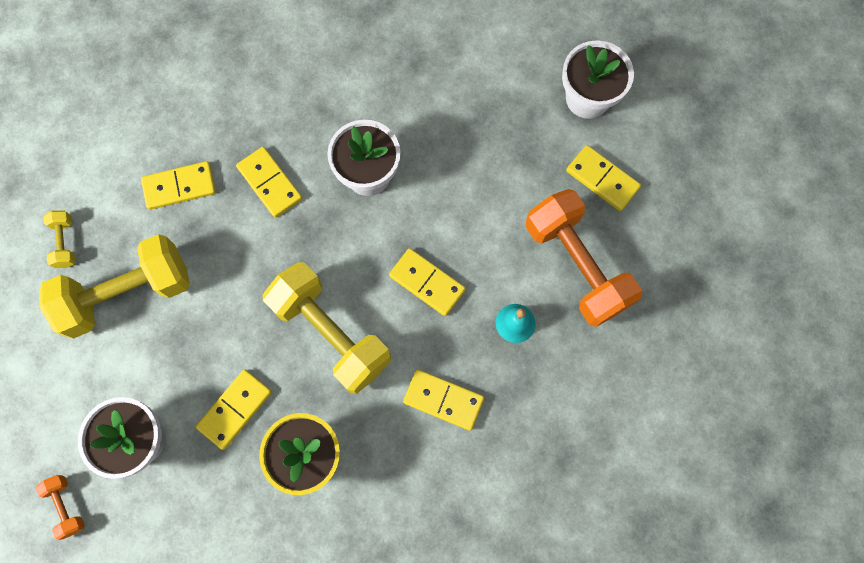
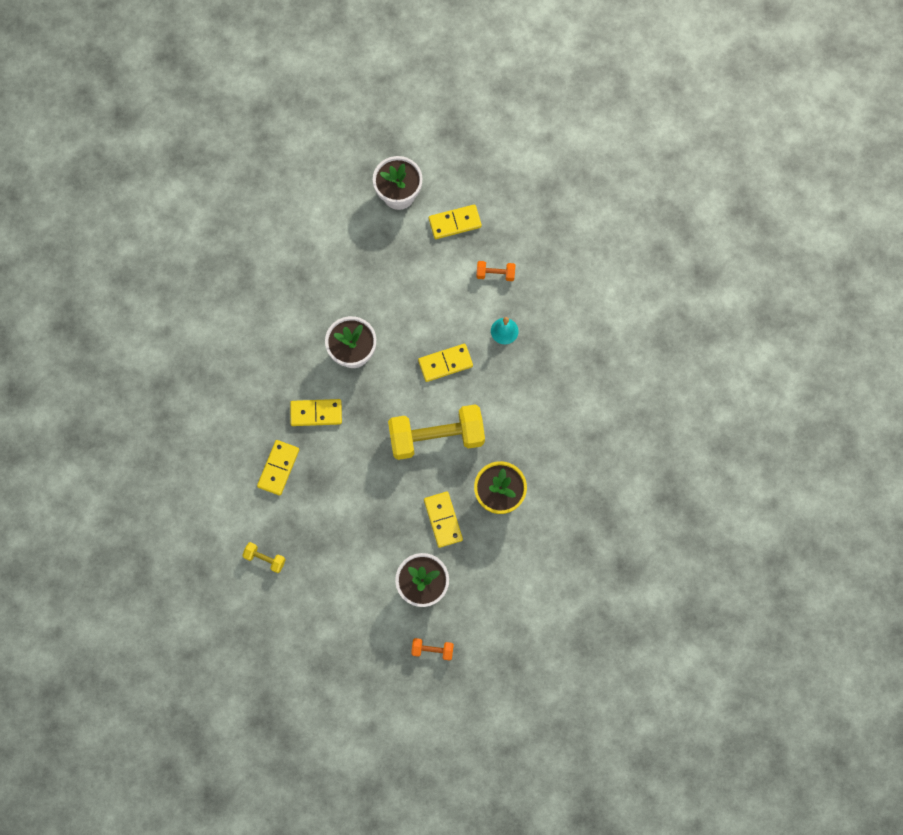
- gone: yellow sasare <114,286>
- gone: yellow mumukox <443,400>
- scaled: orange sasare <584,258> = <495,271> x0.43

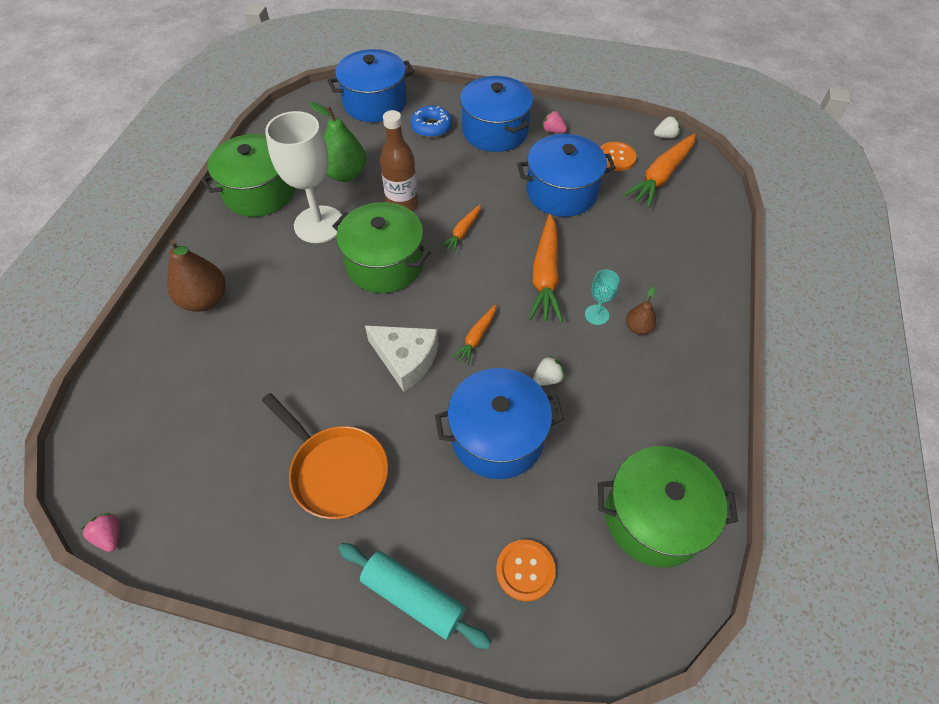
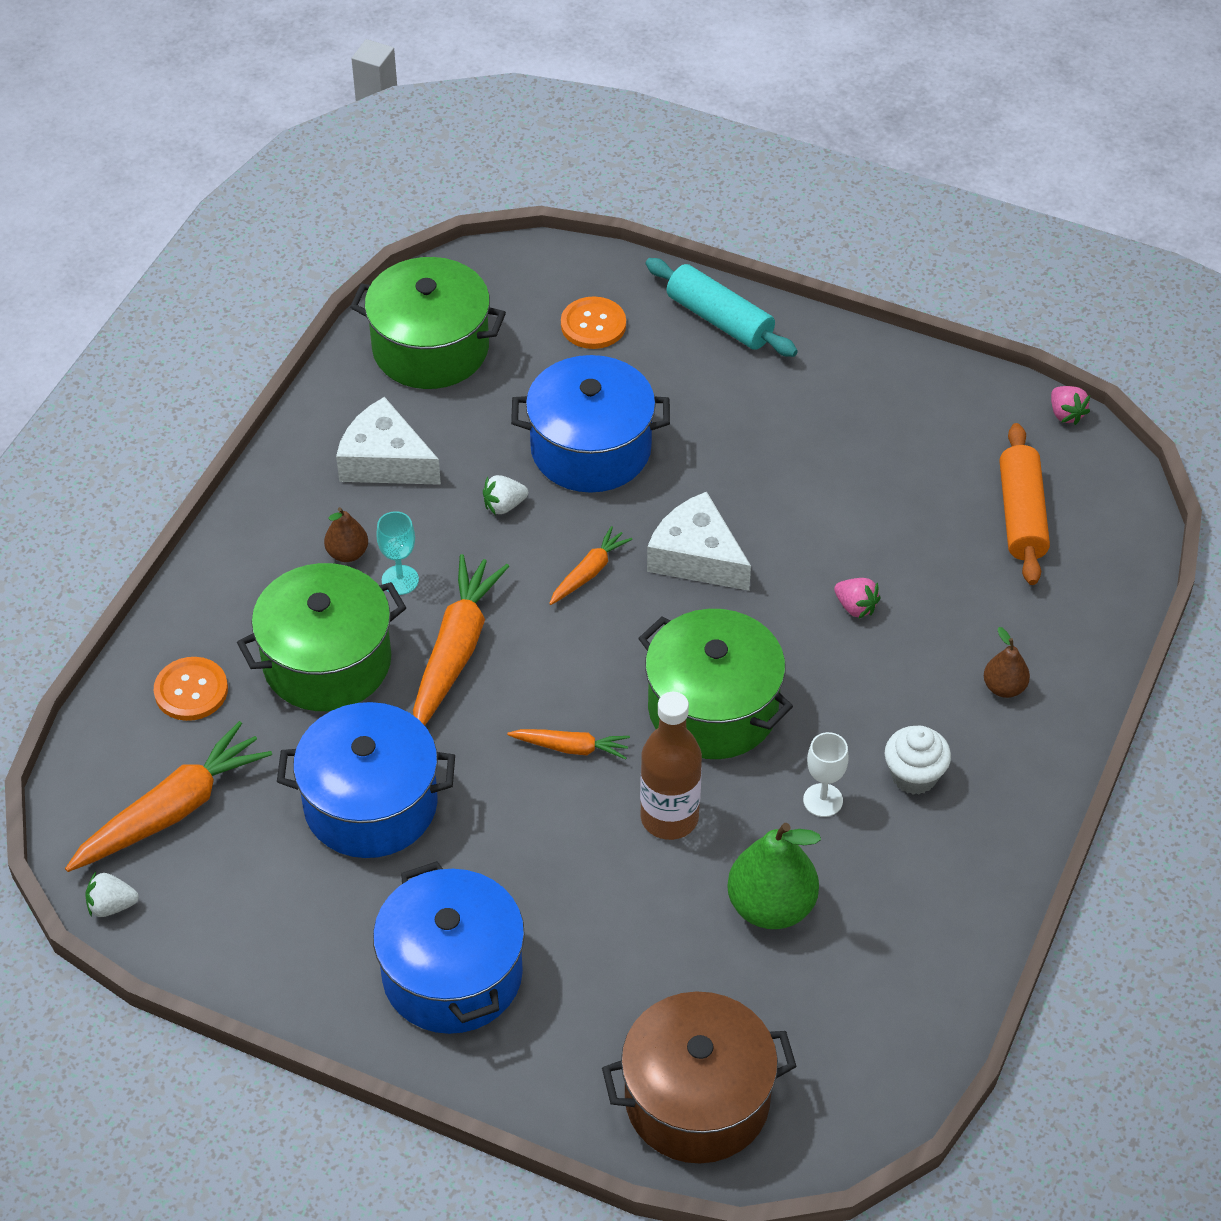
- scaled: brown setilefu <196,275> = <1007,662> x0.53
- shifted: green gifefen <248,175> to <321,637>
- gone: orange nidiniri <325,456>
- scaled: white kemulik <303,177> = <826,774> x0.45
- repainted: blue gifefen <371,85> to brown gifefen <699,1077>
- gone: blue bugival <431,122>
- rotated: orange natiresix <461,229> = <568,744> 60 degrees clockwise
- shifted: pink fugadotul <554,121> to <857,598>
- shifted: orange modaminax <618,156> to <191,689>
- new: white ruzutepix <388,441>
- new: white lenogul <918,760>
- new: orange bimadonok <1025,504>

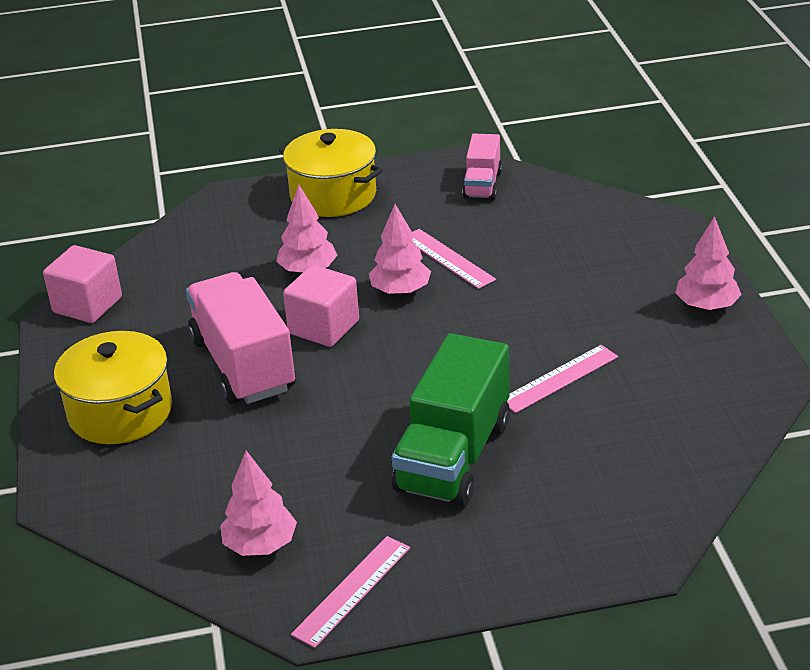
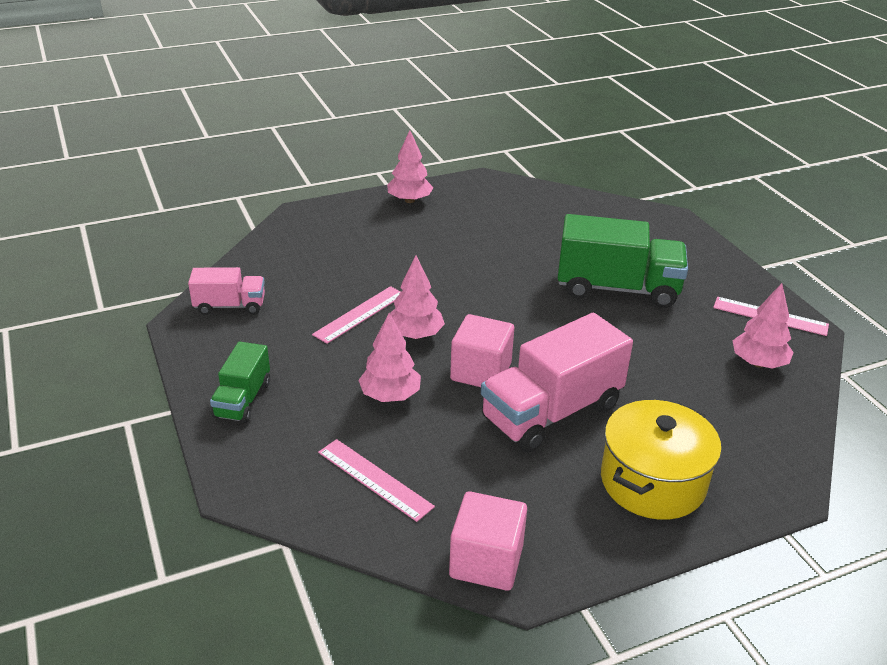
- swapped: yellow gifefen <331,173> to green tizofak <240,382>
- shifted: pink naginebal <562,379> to <376,480>

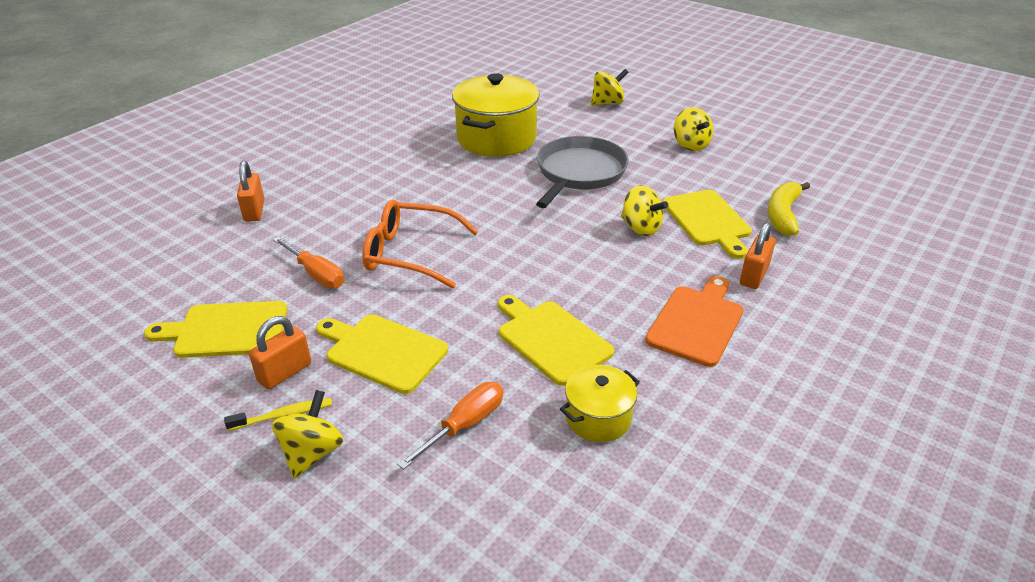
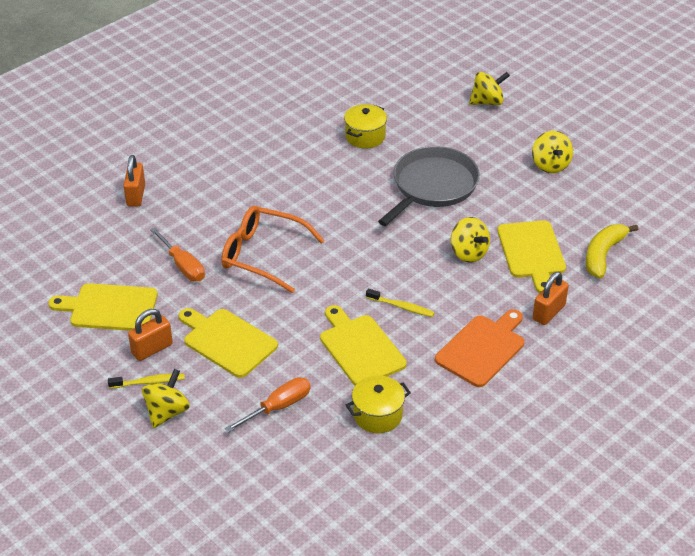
- scaled: yellow gifefen <495,115> = <365,126> x0.52
- new: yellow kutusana <400,303>

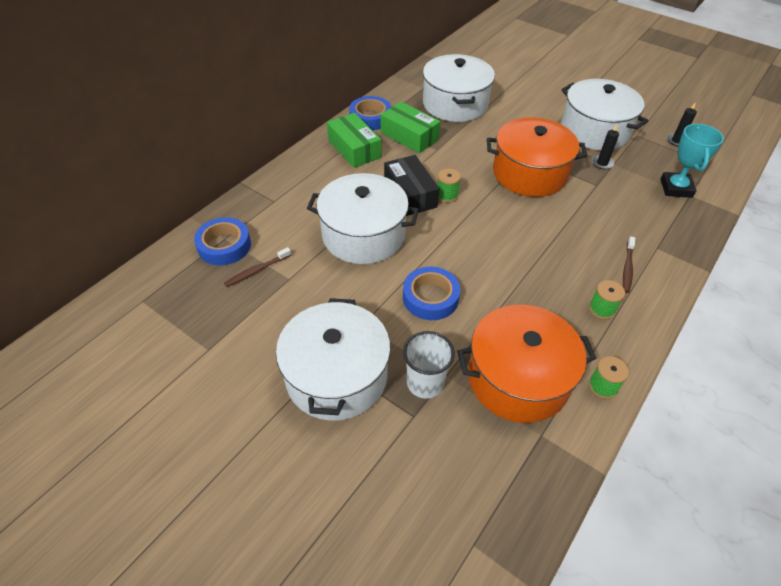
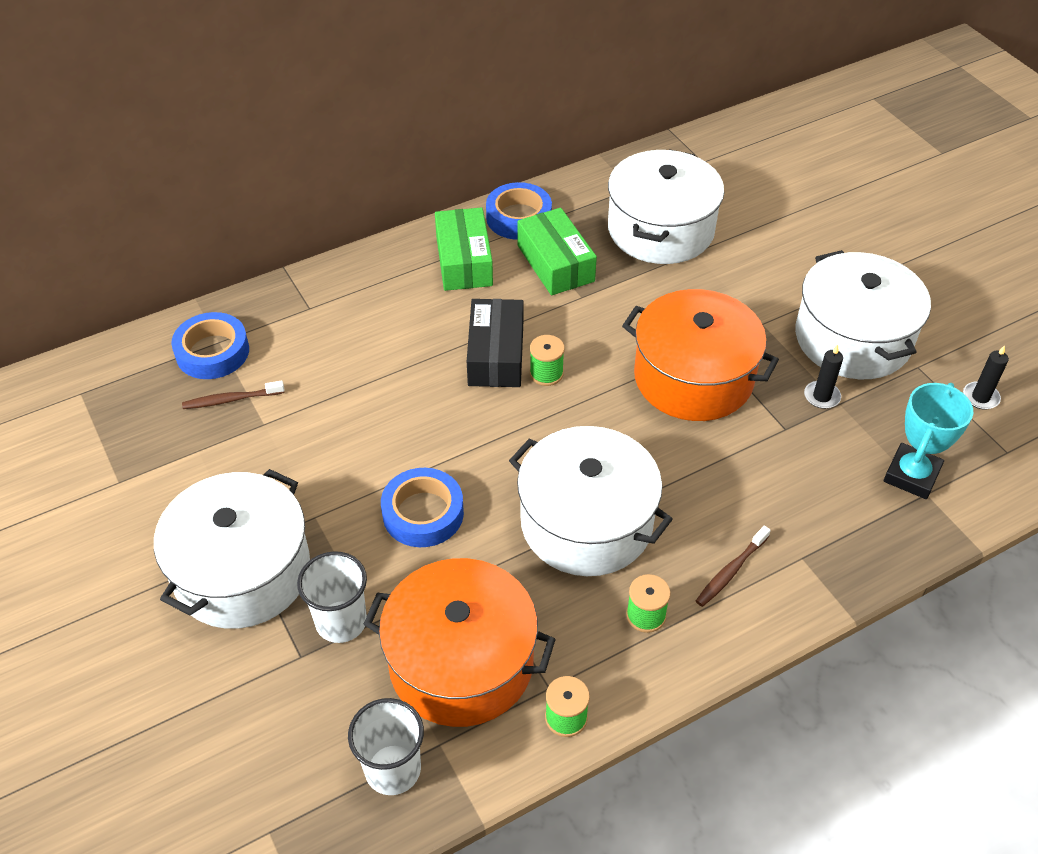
- shifted: white gifefen <363,218> to <591,501>
- new: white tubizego <386,746>

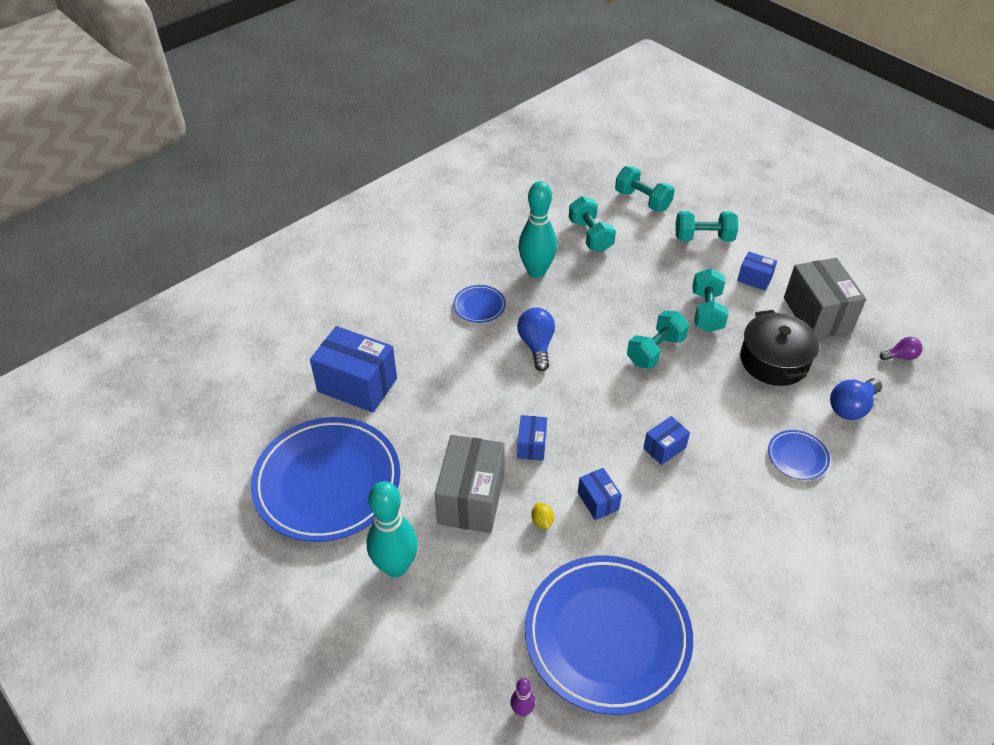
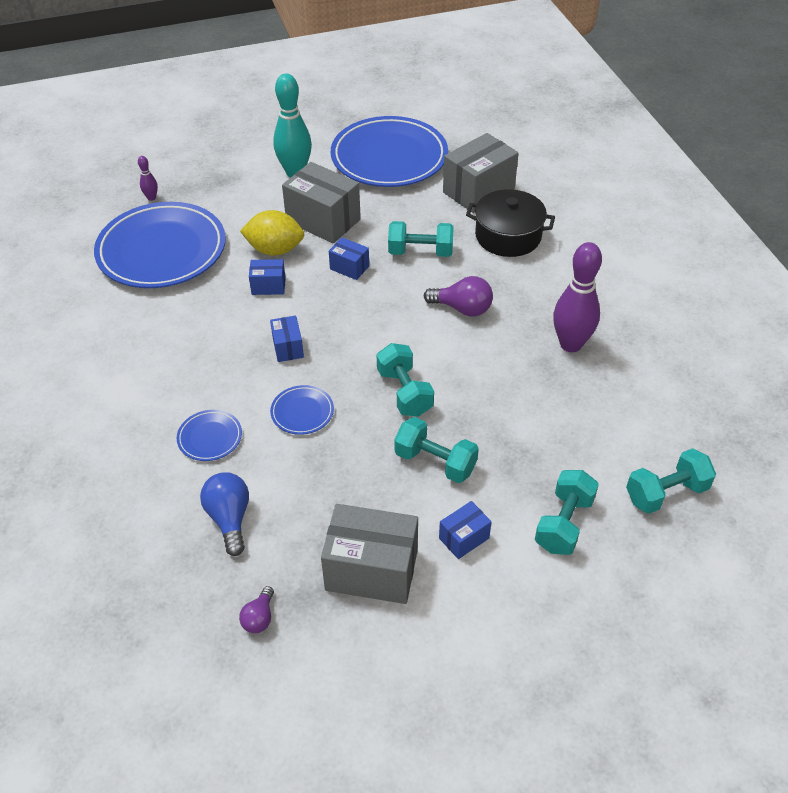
- repainted: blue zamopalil <353,369> to grey zamopalil <481,173>
- shifted: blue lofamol <479,304> to <302,410>
- repainted: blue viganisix <536,339> to purple viganisix <458,296>
- repainted: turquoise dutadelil <537,229> to purple dutadelil <577,297>
- scaled: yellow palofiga <542,516> = <272,233> x2.37
- shifted: turquoise sasare <592,224> to <421,239>
- shifted: black gifefen <779,348> to <510,223>

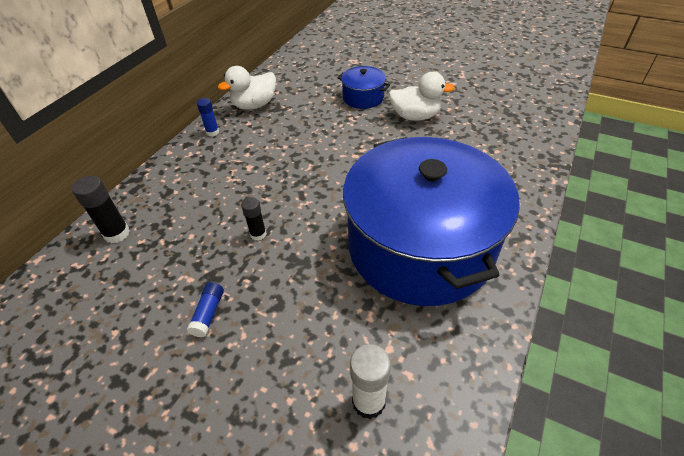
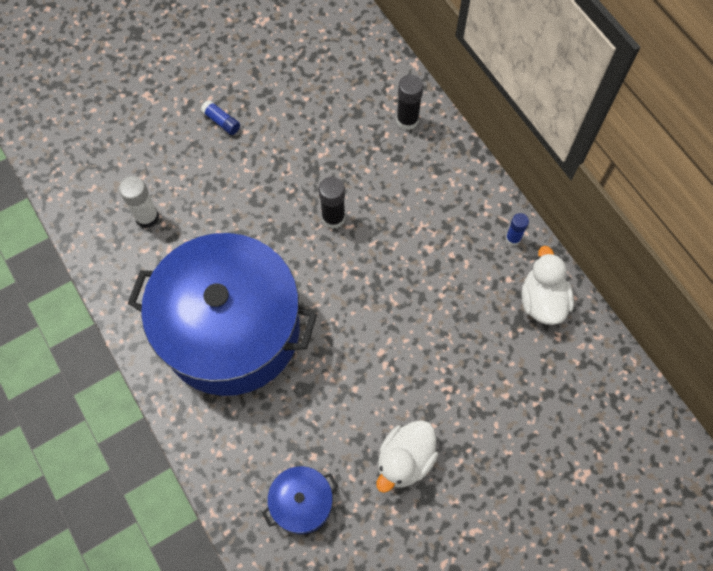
- shifted: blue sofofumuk <205,310> to <220,117>
- scaled: black sofofumuk <254,219> = <332,203> x1.53
- shifted: blue gifefen <363,87> to <300,500>

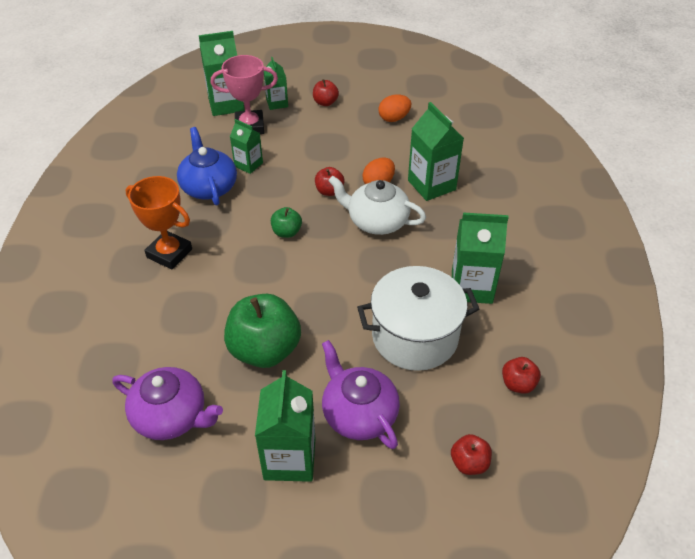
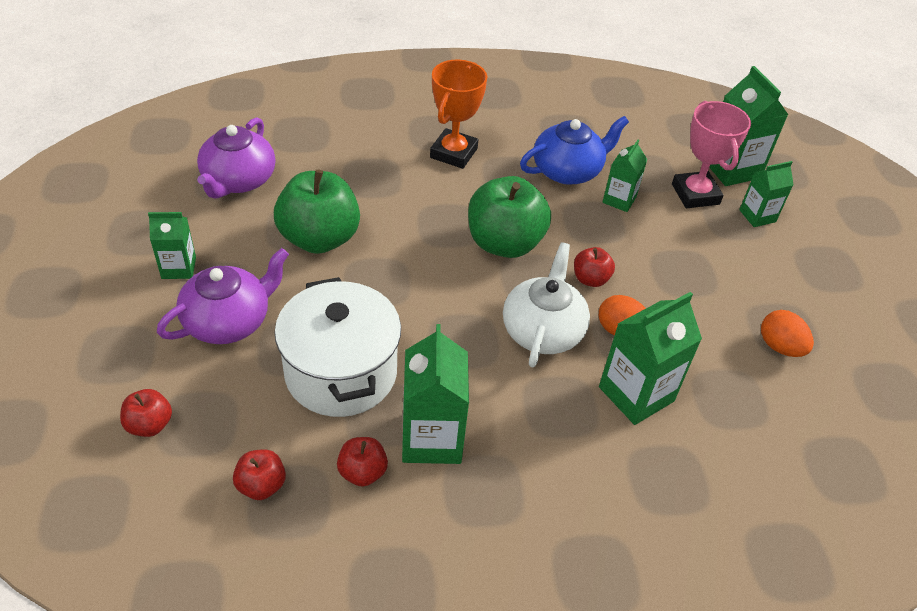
- scaled: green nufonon <285,426> = <172,245> x0.60
- scaled: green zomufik <286,222> = <509,217> x2.07
- shifted: red zomufik <326,92> to <362,462>

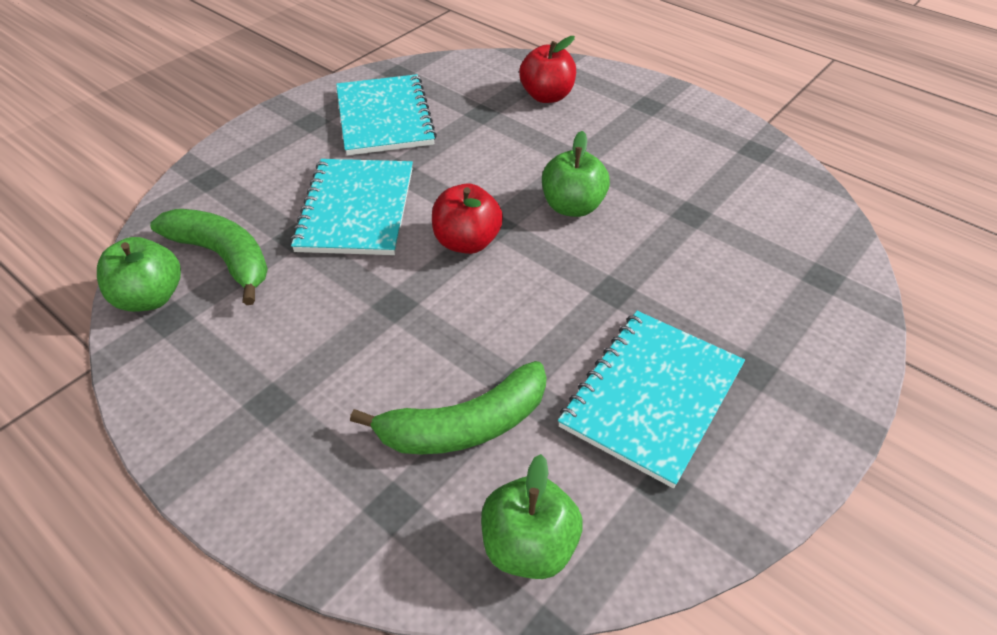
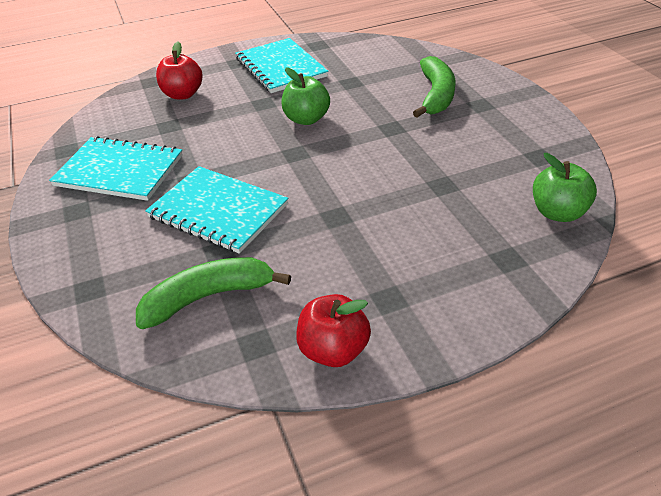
- gone: green zomufik <139,274>
- shifted: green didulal <448,407> to <434,87>
- shifted: red zomufik <467,218> to <333,330>
- shifted: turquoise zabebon <651,399> to <281,65>

